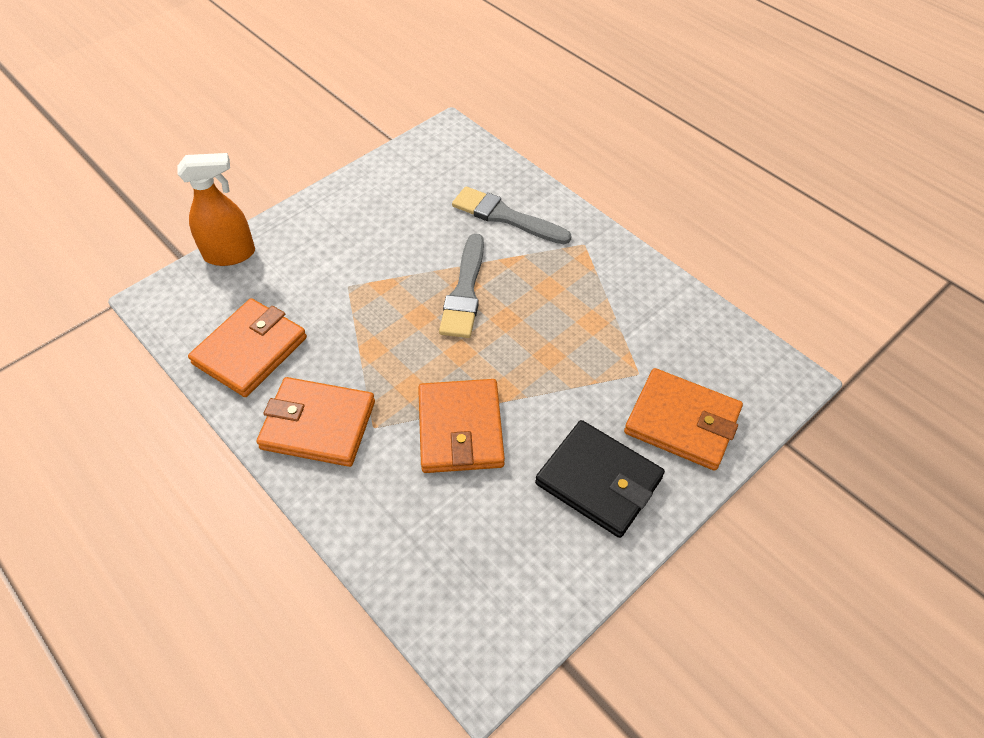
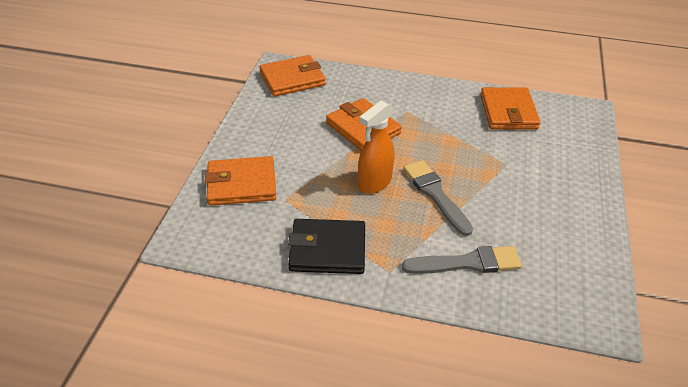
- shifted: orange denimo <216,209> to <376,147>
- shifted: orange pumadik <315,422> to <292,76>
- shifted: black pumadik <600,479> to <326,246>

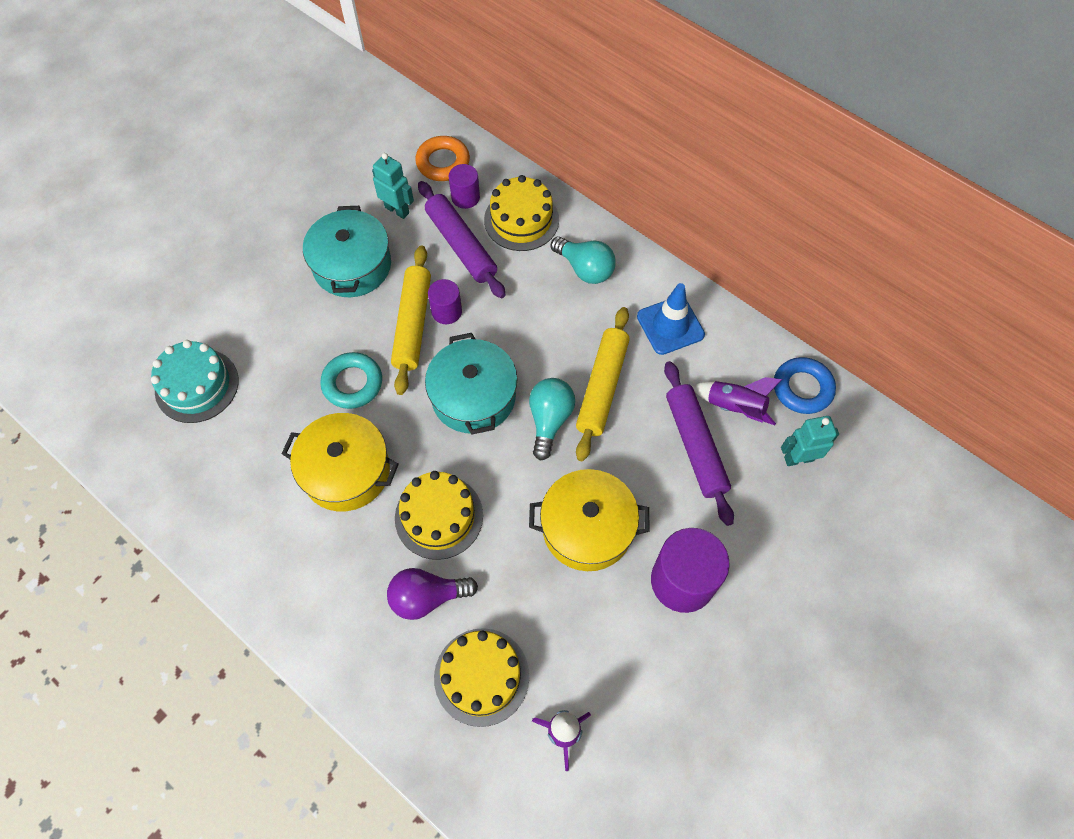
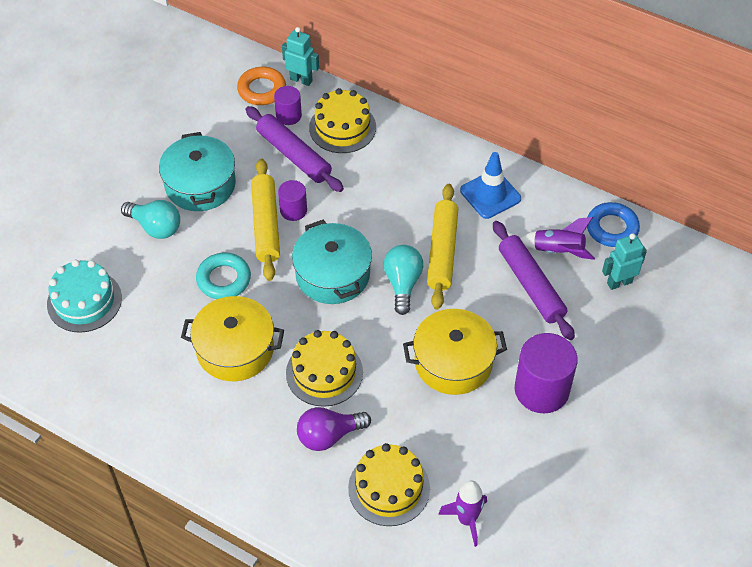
- shifted: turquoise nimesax <393,186> to <300,56>
- shifted: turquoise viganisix <583,260> to <150,219>

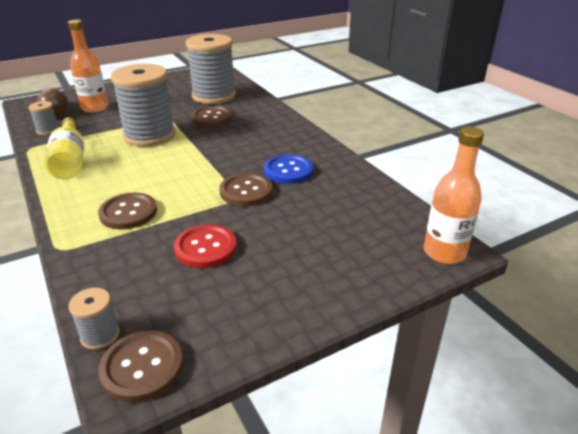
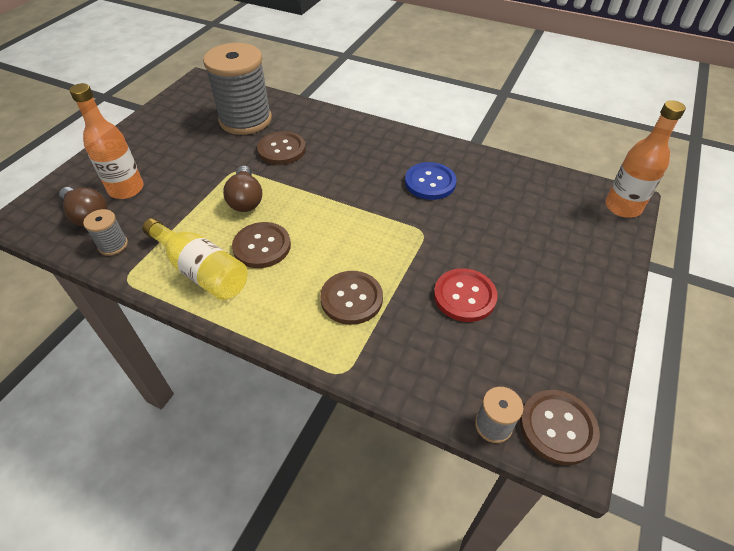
- swapped: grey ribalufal <143,105> to brown viganisix <242,189>
- shifted: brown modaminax <246,189> to <261,245>

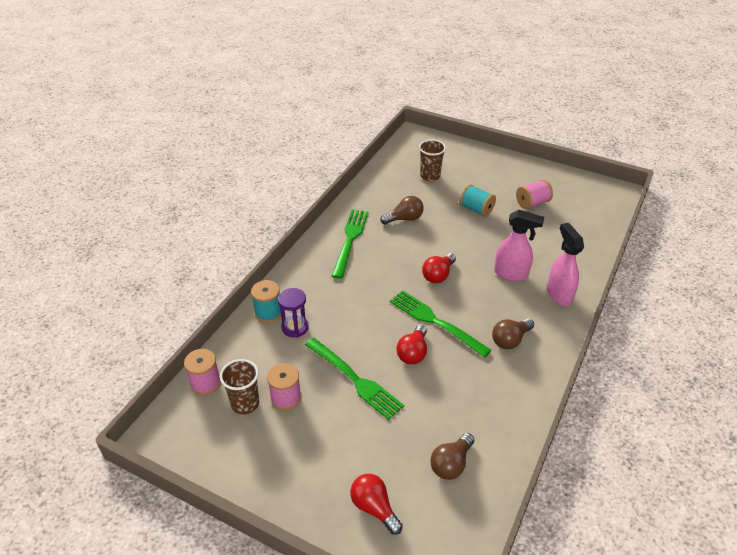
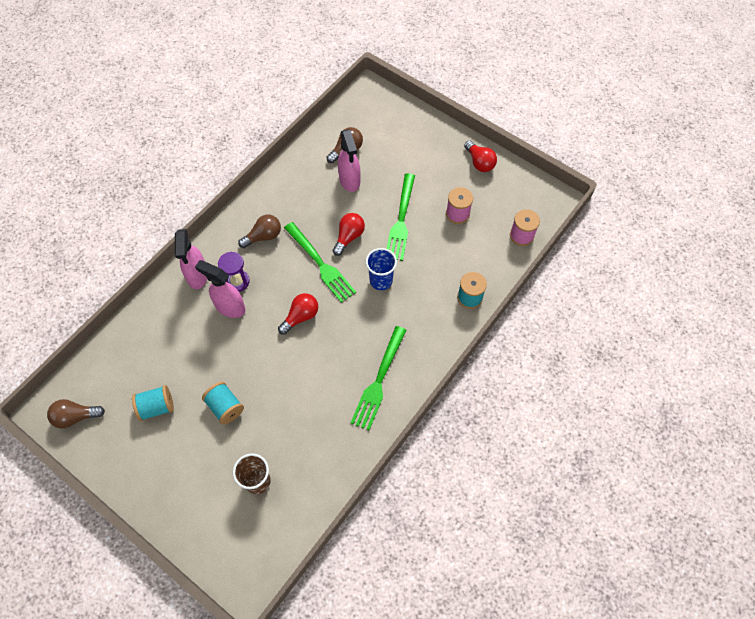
- gone: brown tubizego <239,387>
- shifted: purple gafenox <293,313> to <234,272>
- rotated: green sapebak <354,379> = <401,217> 135 degrees counterclockwise
- shifted: red viganisix <376,504> to <480,156>
- shifted: brown viganisix <402,210> to <76,413>
- repainted: pink ribalufal <534,194> to turquoise ribalufal <153,403>
- new: pink denimo <349,160>
- new: blue tubizego <381,269>

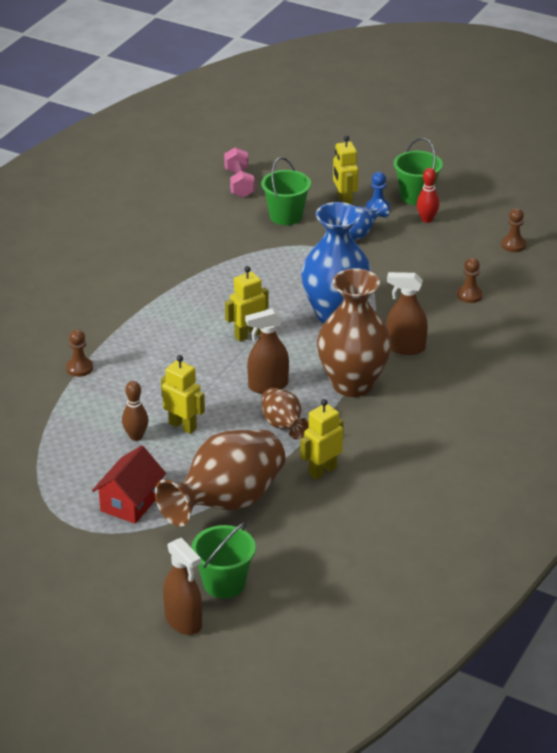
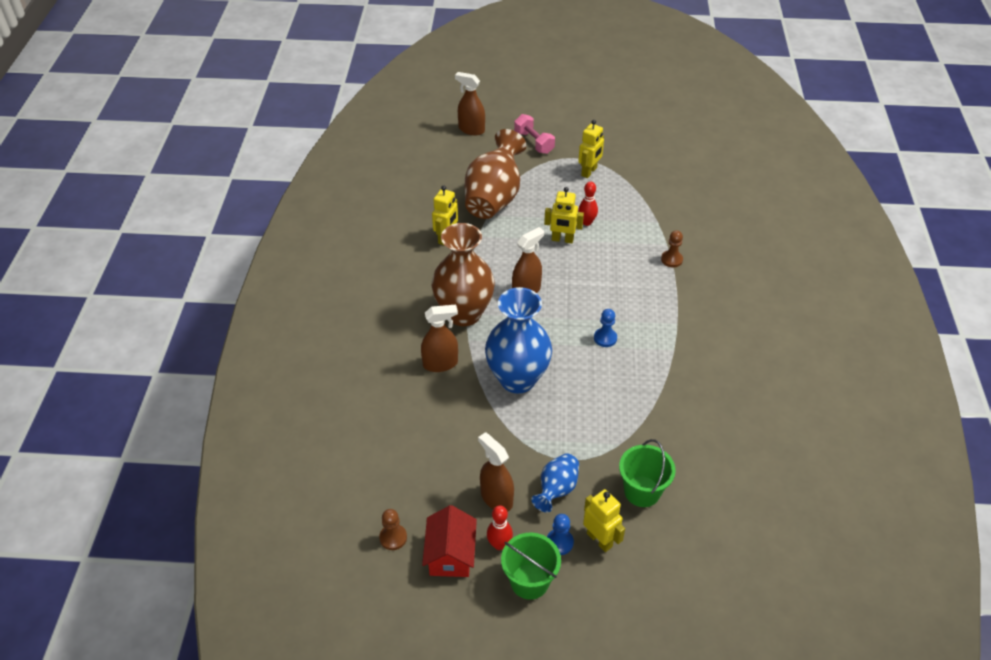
- shifted: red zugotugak <129,484> to <449,541>
- repainted: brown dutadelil <135,411> to red dutadelil <588,204>
- gone: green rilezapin <223,560>
- shifted: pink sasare <239,172> to <534,134>
- shifted: yellow nimesax <247,304> to <591,149>
- gone: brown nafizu <285,414>
- gone: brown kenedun <470,280>
- new: brown denimo <496,472>
- new: blue kenedun <605,328>

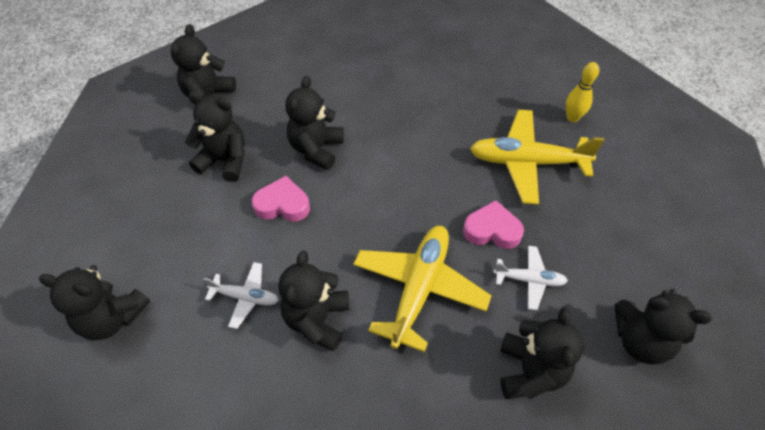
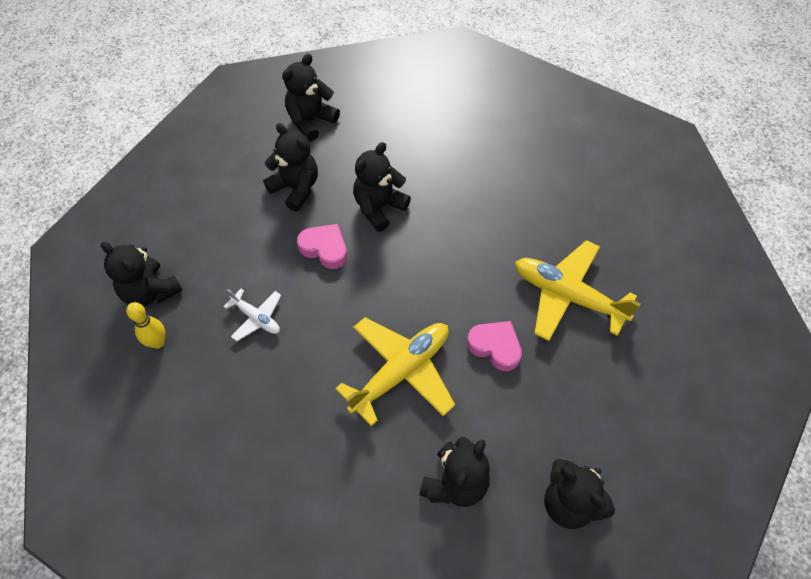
- gone: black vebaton <313,301>
- gone: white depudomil <530,278>
- shifted: yellow dutadelil <582,92> to <146,325>

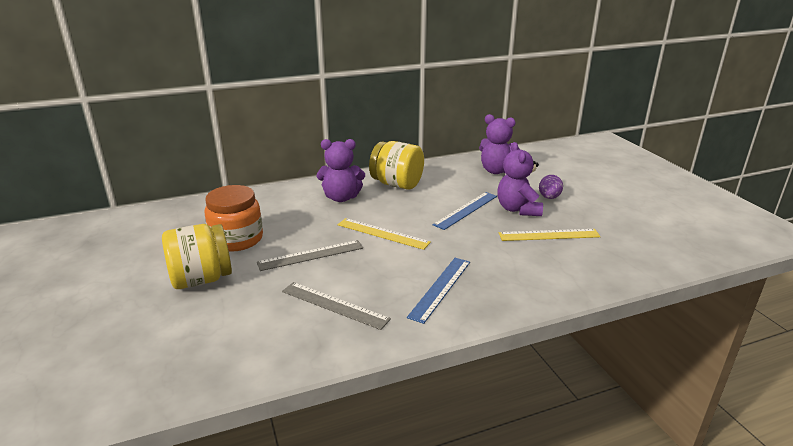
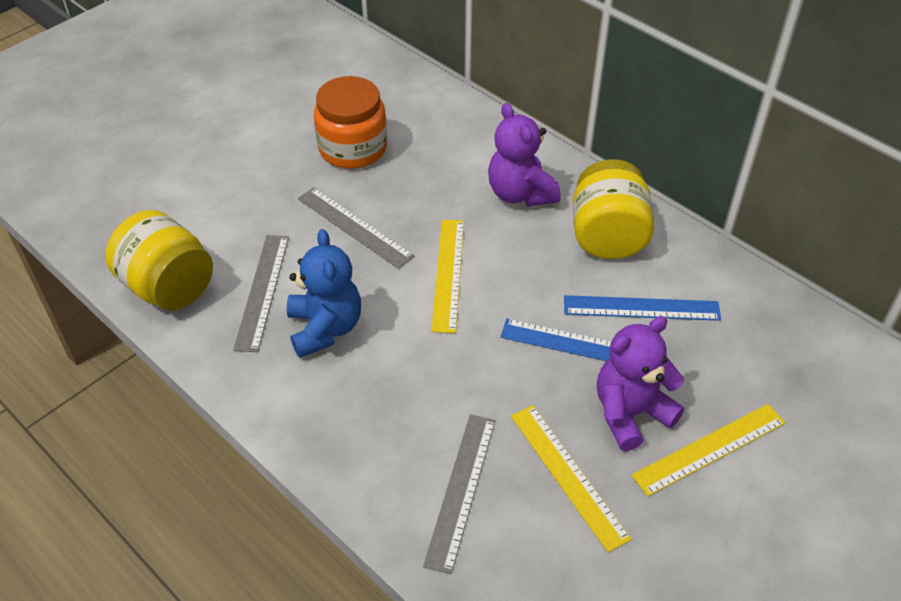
- shifted: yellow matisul <197,256> to <159,260>
- shifted: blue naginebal <438,291> to <642,308>
- gone: purple vebaton <499,144>
- swapped: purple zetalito <551,187> to yellow naginebal <708,450>
- new: blue vebaton <324,293>
- new: grey naginebal <459,494>

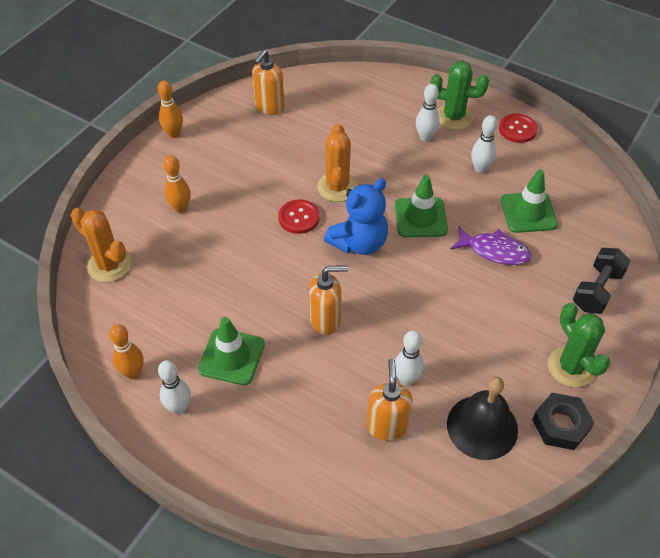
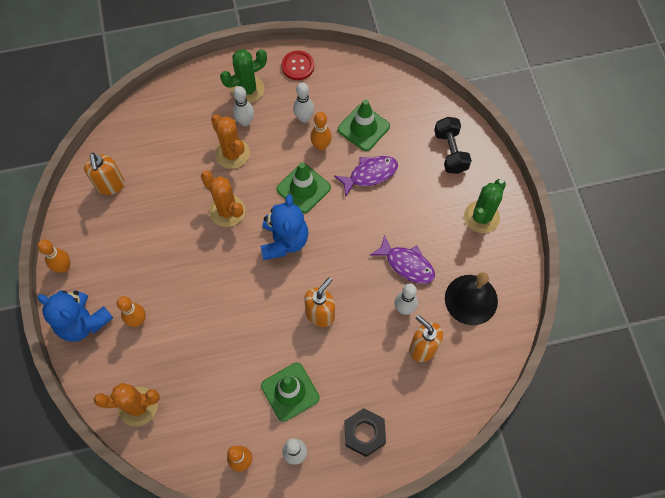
- gone: red modaminax <299,217>
- shifted: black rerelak <563,421> to <365,432>
- rotated: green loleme <579,345> = <485,206> 75 degrees counterclockwise
- new: blue vebaton <75,316>
- new: orange loleme <230,142>
- new: orange dutadelil <321,131>
- new: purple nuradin <402,259>

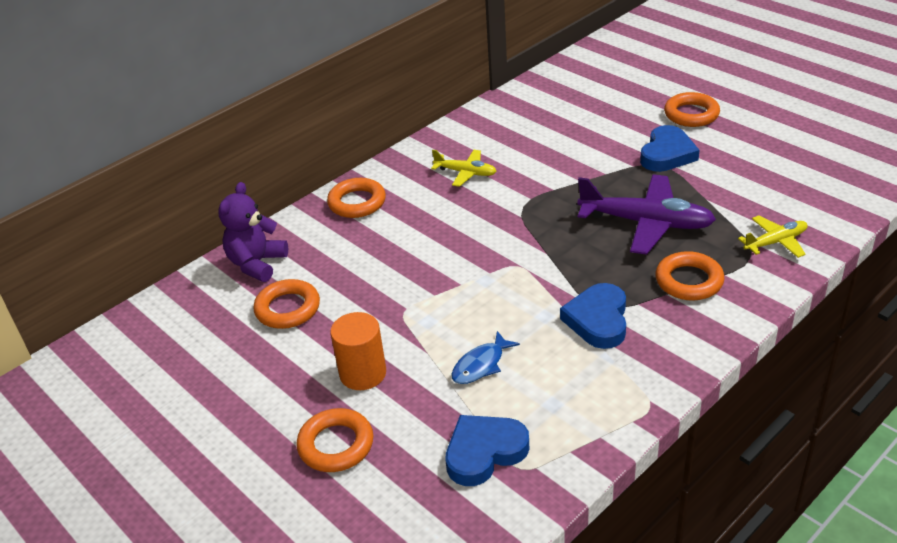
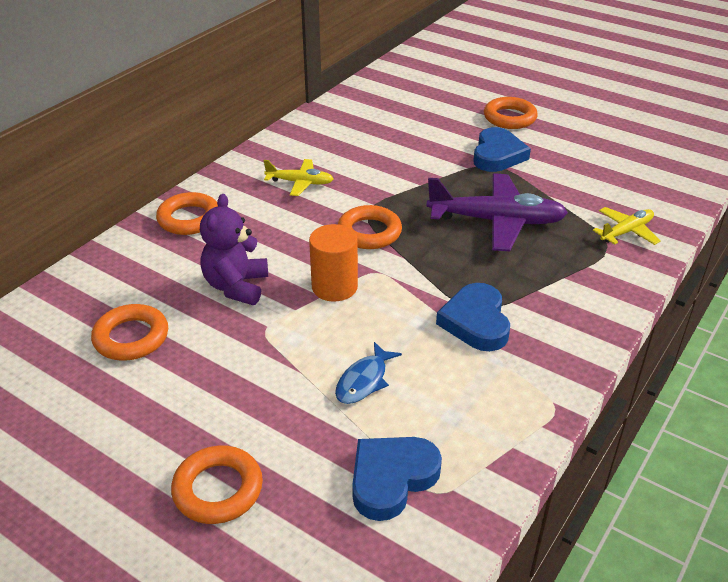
- shifted: purple vebaton <253,232> to <234,249>
- shifted: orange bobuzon <358,351> to <333,263>
- shifted: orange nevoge <690,275> to <370,227>

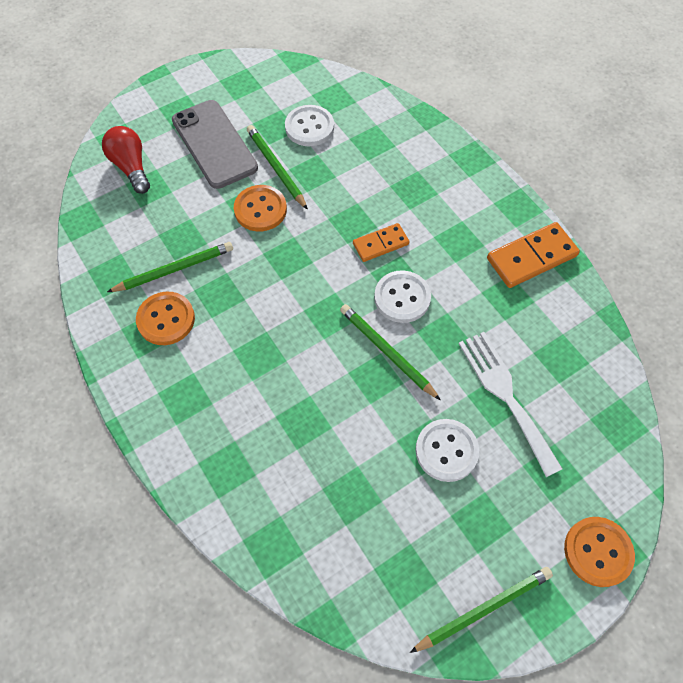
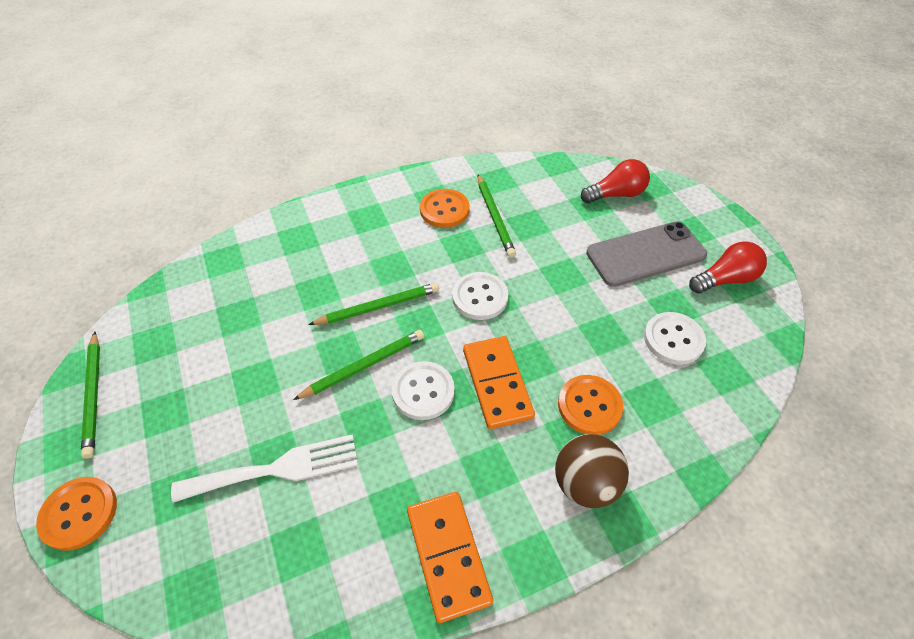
- shifted: orange modaminax <260,208> to <590,405>
- shifted: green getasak <277,167> to <373,304>
- scaled: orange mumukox <381,242> = <499,382> x1.60
- shifted: white modaminax <447,450> to <480,296>
- new: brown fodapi <592,471>
- new: red viganisix <728,267>

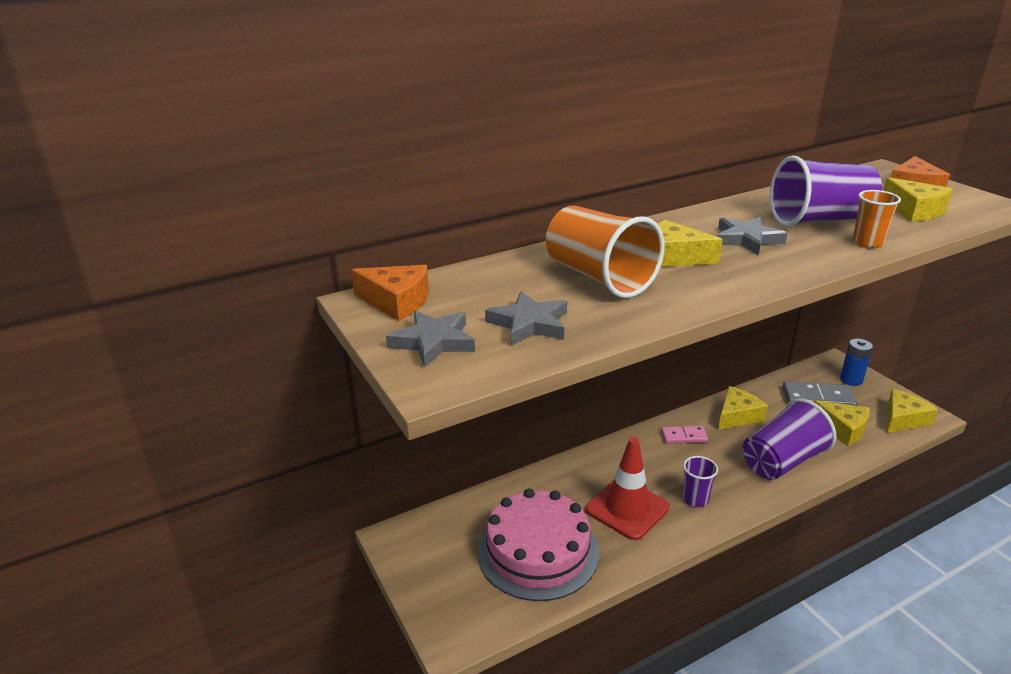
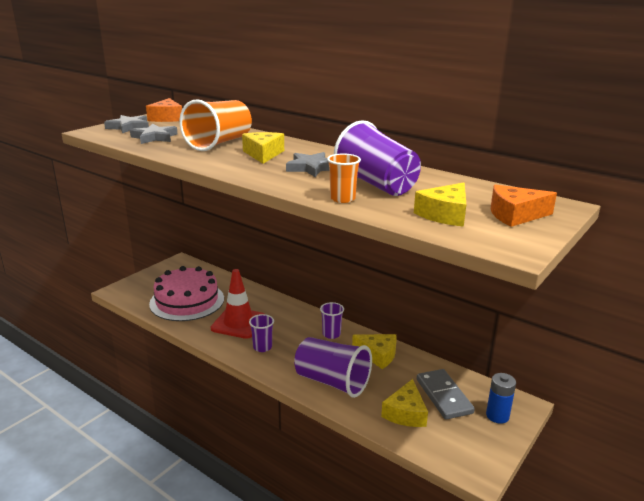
- swapped: pink mumukox <684,435> to purple tubizego <332,320>
- gone: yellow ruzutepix <912,411>

